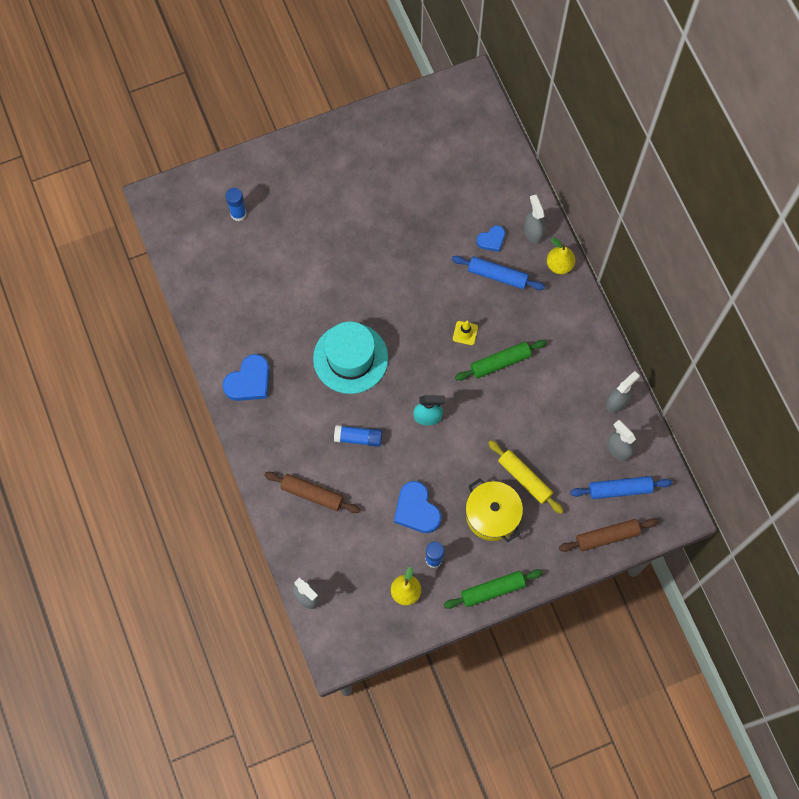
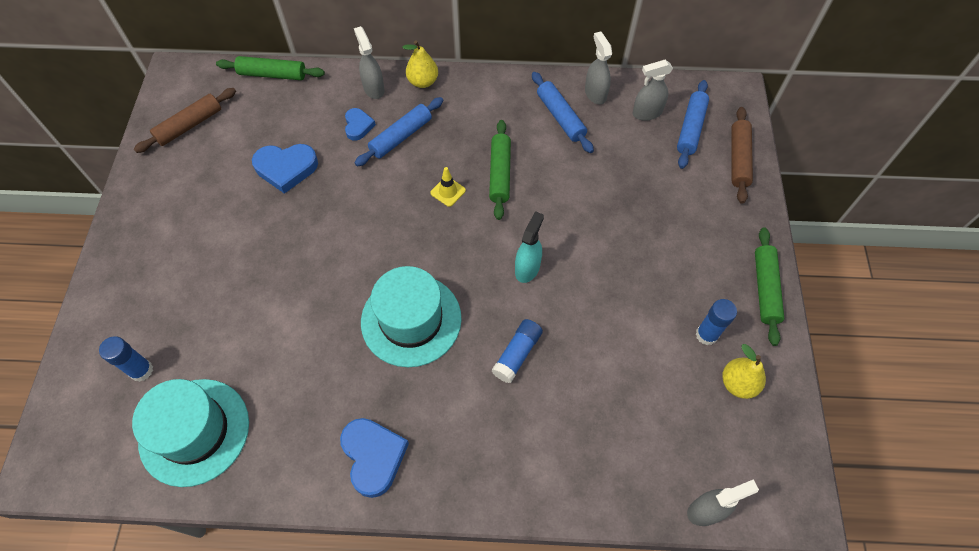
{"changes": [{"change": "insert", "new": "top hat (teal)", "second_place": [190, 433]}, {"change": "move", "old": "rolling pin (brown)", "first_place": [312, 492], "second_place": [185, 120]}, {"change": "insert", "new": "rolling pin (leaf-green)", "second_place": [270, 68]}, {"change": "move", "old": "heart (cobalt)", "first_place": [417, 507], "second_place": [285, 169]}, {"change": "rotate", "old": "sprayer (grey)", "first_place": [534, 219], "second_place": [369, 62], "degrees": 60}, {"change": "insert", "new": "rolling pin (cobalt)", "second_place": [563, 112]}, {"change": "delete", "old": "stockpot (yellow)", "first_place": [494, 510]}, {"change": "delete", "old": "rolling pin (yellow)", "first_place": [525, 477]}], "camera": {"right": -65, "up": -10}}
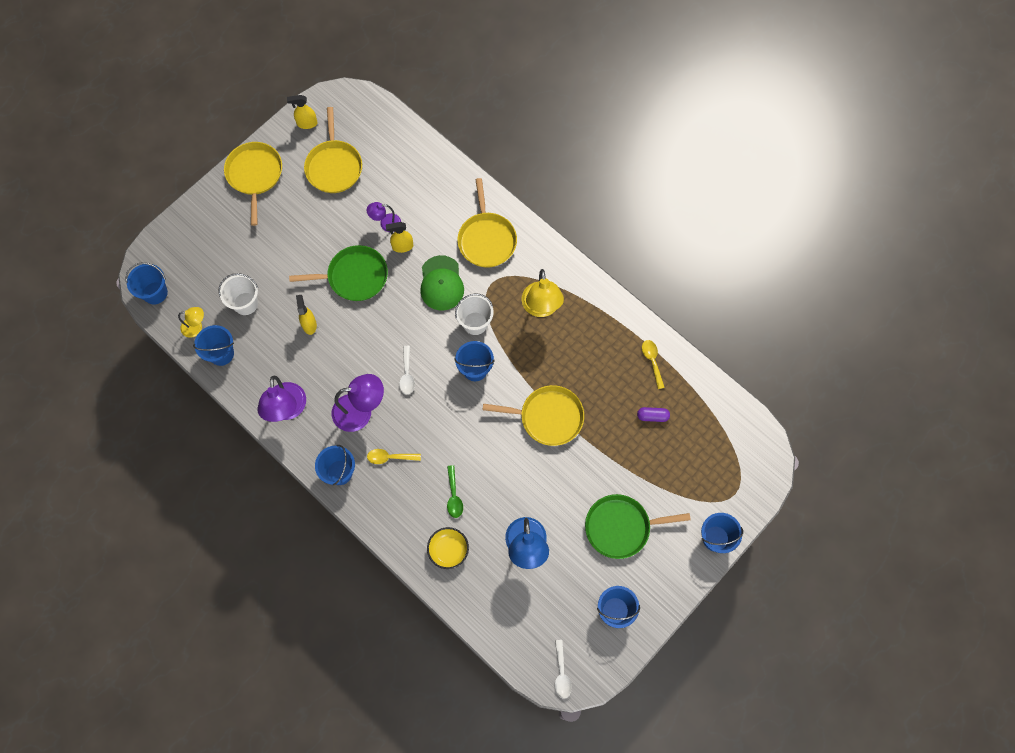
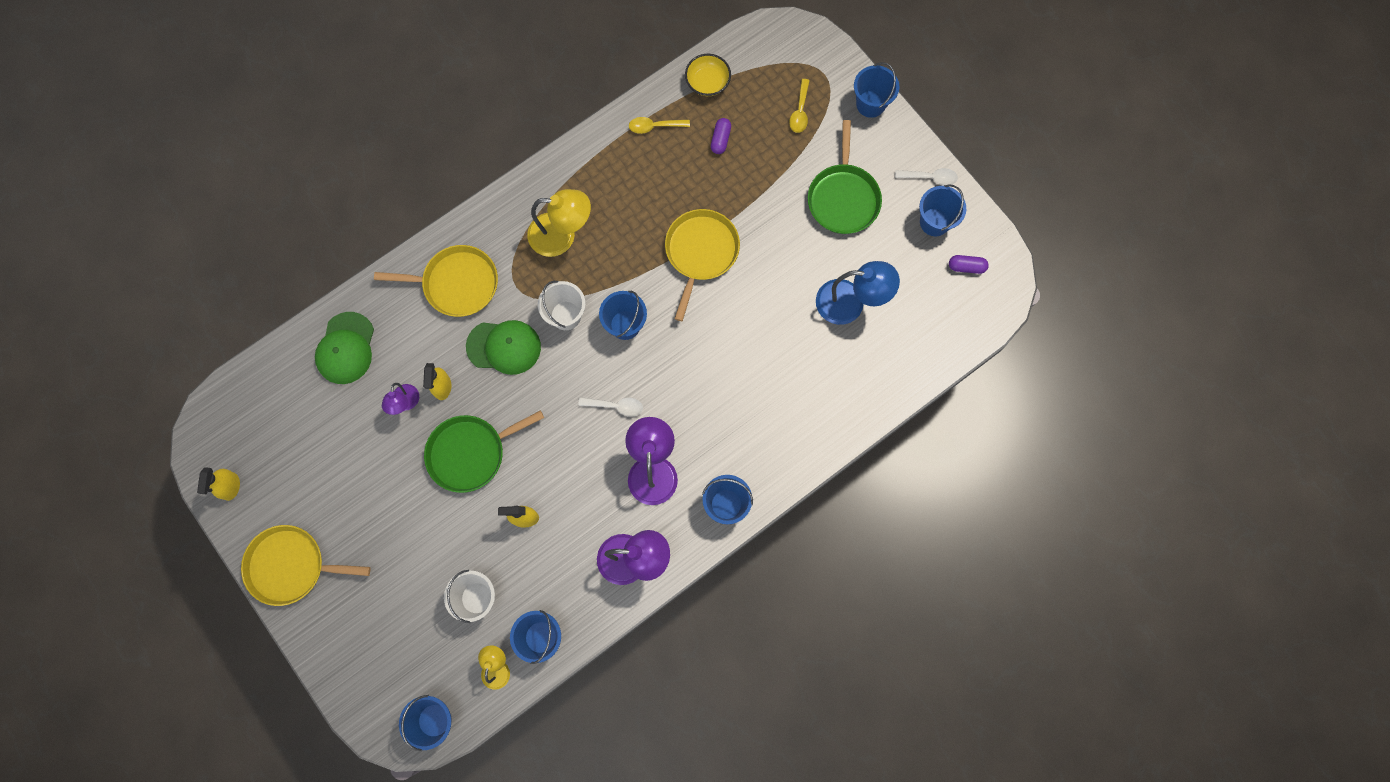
{"changes": [{"change": "insert", "new": "peaked cap (leaf-green)", "second_place": [344, 348]}, {"change": "rotate", "old": "frying pan (leaf-green)", "first_place": [338, 273], "second_place": [484, 451], "degrees": -120}, {"change": "move", "old": "deep dish (yellow)", "first_place": [448, 548], "second_place": [708, 75]}, {"change": "move", "old": "teaspoon (yellow)", "first_place": [394, 456], "second_place": [799, 106]}, {"change": "move", "old": "teaspoon (pure white)", "first_place": [563, 669], "second_place": [926, 176]}, {"change": "insert", "new": "pill shape (violet)", "second_place": [969, 264]}, {"change": "delete", "old": "frying pan (yellow)", "first_place": [333, 150]}, {"change": "delete", "old": "teaspoon (leaf-green)", "first_place": [455, 491]}], "camera": {"right": -80, "up": 5}}
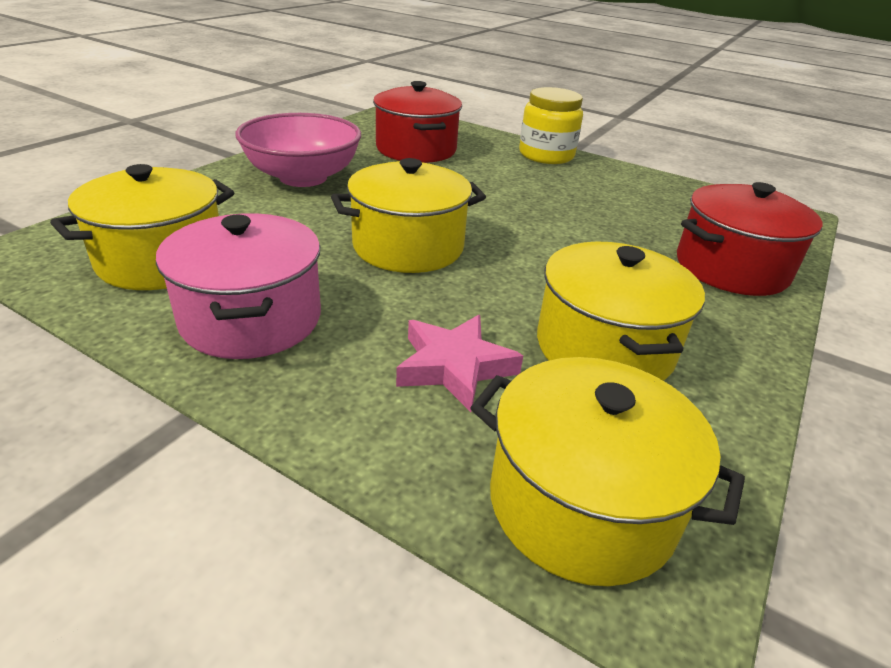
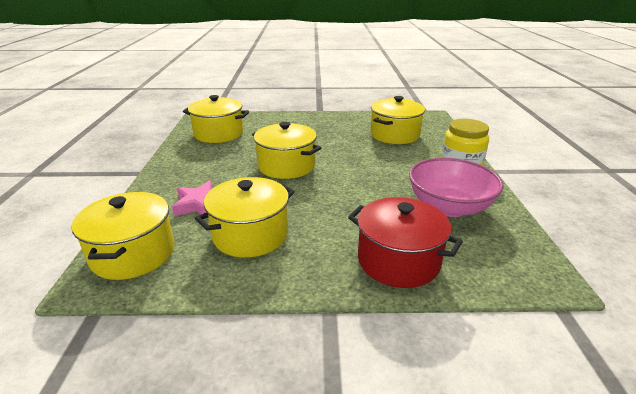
{"changes": [{"change": "recolor", "old": "stockpot (red)", "new": "stockpot (yellow)", "first_place": [417, 122], "second_place": [397, 120]}, {"change": "move", "old": "deep dish (rose-pink)", "first_place": [298, 150], "second_place": [456, 187]}, {"change": "delete", "old": "stockpot (rose-pink)", "first_place": [238, 286]}], "camera": {"right": 60, "up": -5}}
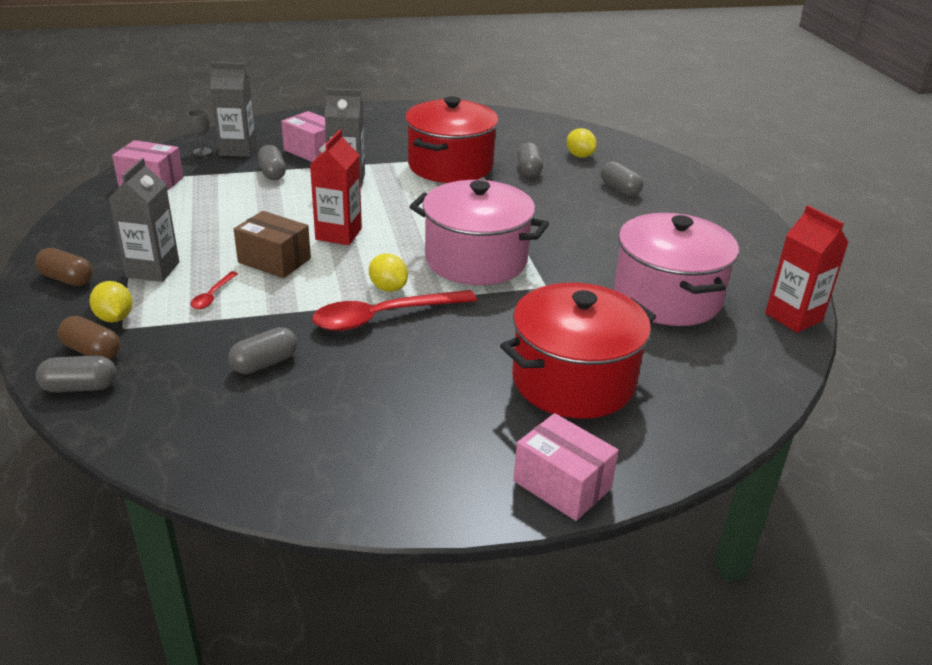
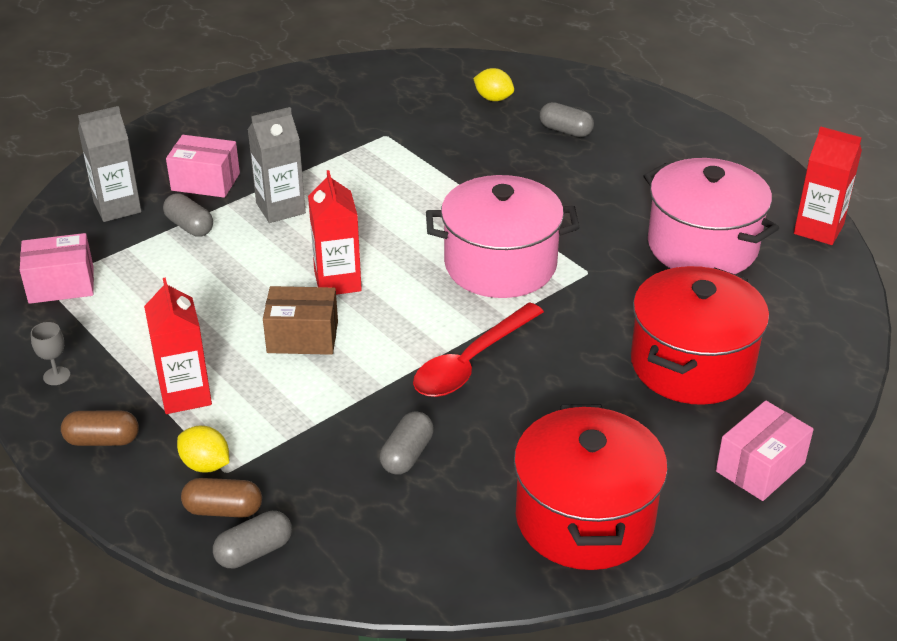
{"changes": [{"change": "move", "old": "wine glass (grey)", "first_place": [199, 132], "second_place": [50, 353]}, {"change": "recolor", "old": "milk carton (grey)", "new": "milk carton (red)", "first_place": [144, 220], "second_place": [178, 345]}, {"change": "move", "old": "stockpot (red)", "first_place": [452, 139], "second_place": [591, 487]}, {"change": "rotate", "old": "box (rose-pink)", "first_place": [566, 467], "second_place": [765, 450], "degrees": -60}, {"change": "delete", "old": "teaspoon (red)", "first_place": [214, 290]}, {"change": "delete", "old": "toy lemon (yellow)", "first_place": [388, 272]}, {"change": "delete", "old": "pill shape (grey)", "first_place": [530, 159]}], "camera": {"right": -25, "up": 5}}
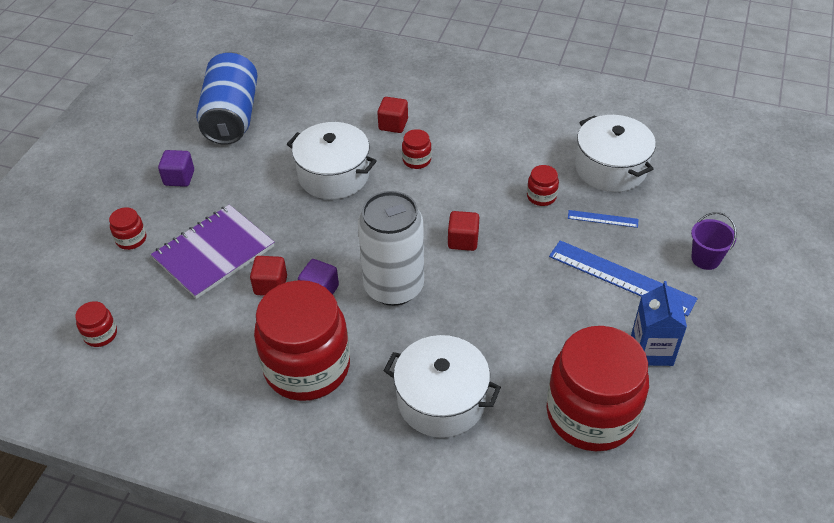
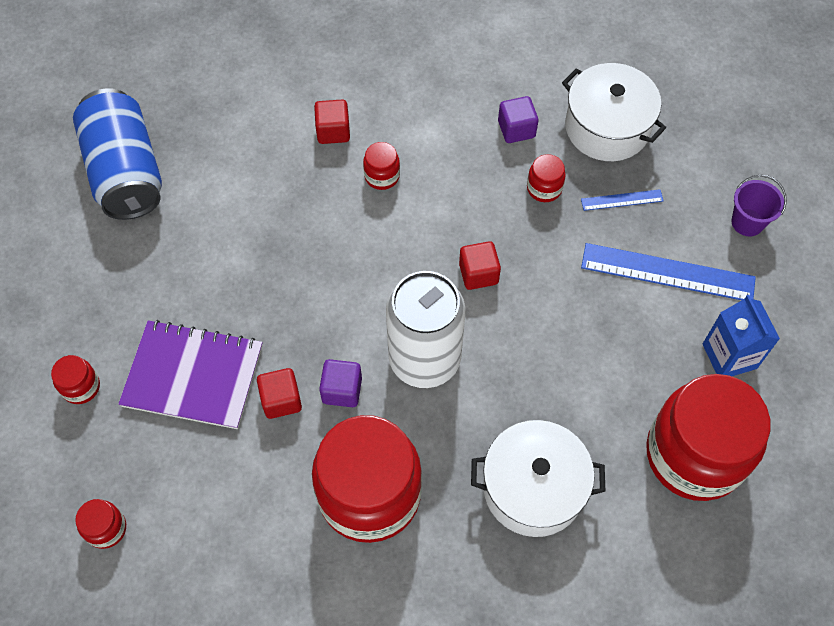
{"changes": [{"change": "rotate", "old": "notepad (violet)", "first_place": [212, 252], "second_place": [190, 374], "degrees": 75}, {"change": "move", "old": "cube (violet)", "first_place": [176, 168], "second_place": [518, 119]}, {"change": "delete", "old": "stockpot (pure white)", "first_place": [332, 160]}], "camera": {"right": -20, "up": 15}}
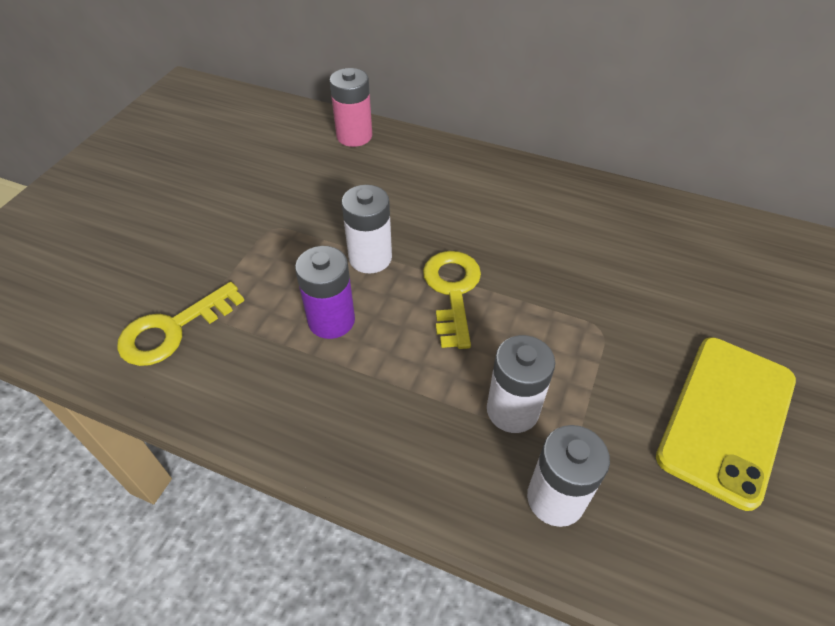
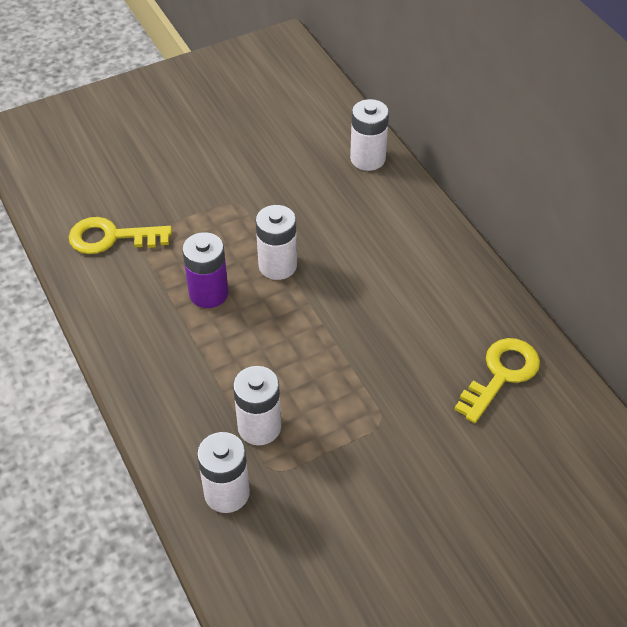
{"changes": [{"change": "recolor", "old": "battery (rose-pink)", "new": "battery (pure white)", "first_place": [350, 107], "second_place": [369, 135]}, {"change": "move", "old": "key (yellow)", "first_place": [452, 300], "second_place": [497, 380]}, {"change": "delete", "old": "phone (yellow)", "first_place": [726, 424]}], "camera": {"right": 40, "up": 0}}
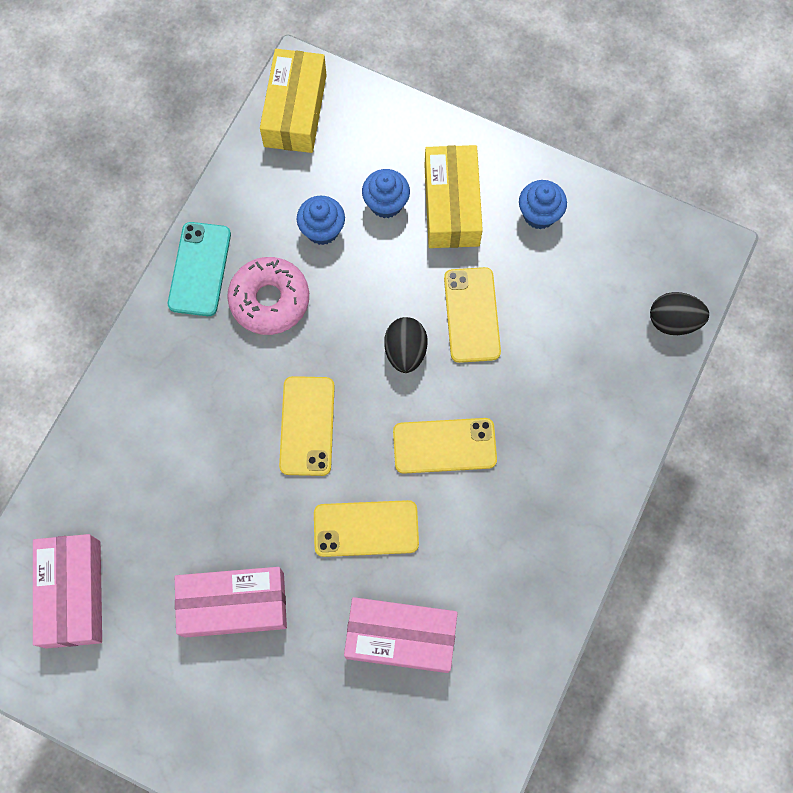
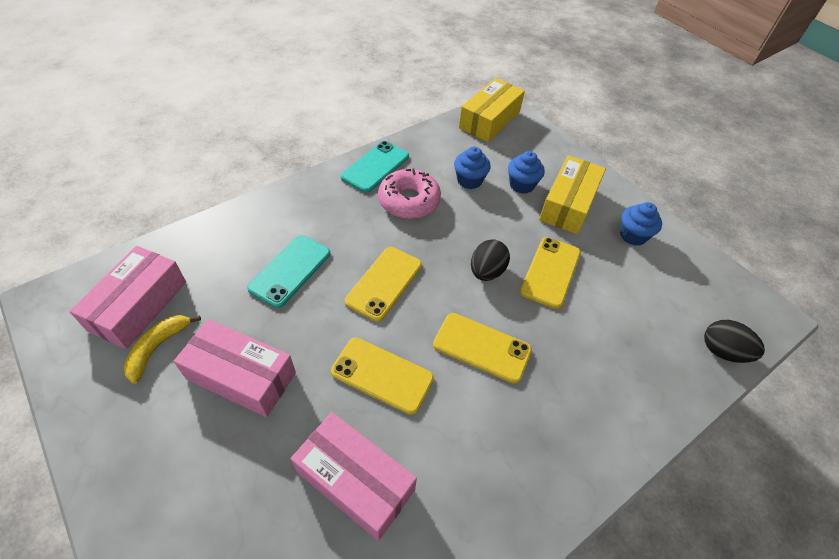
{"changes": [{"change": "insert", "new": "banana fruit (yellow)", "second_place": [162, 349]}, {"change": "insert", "new": "phone (teal)", "second_place": [288, 271]}], "camera": {"right": 25, "up": -20}}
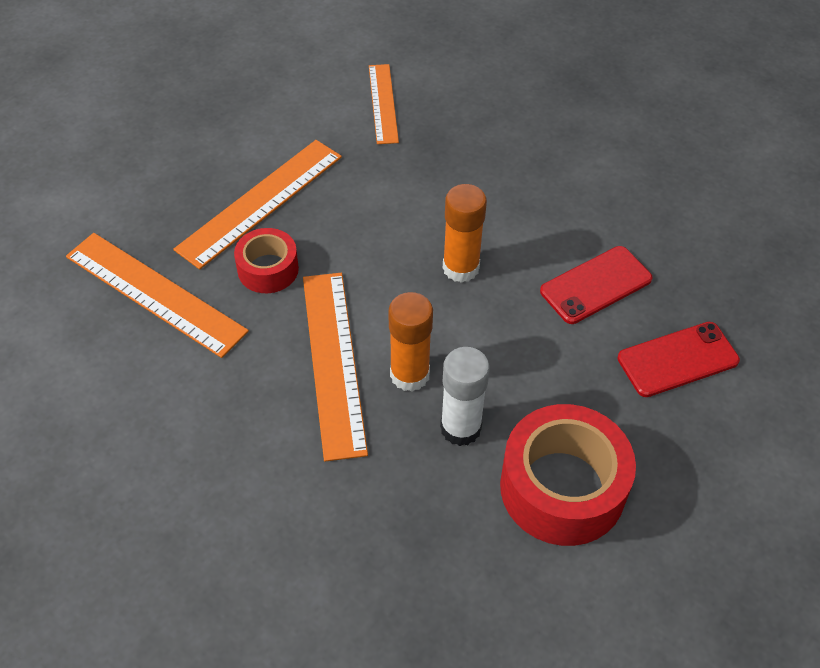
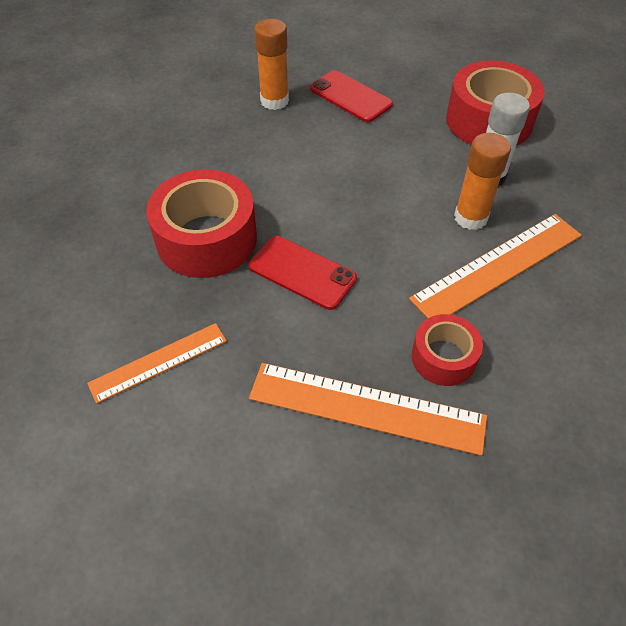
{"changes": [{"change": "insert", "new": "sticky tape (red)", "second_place": [201, 223]}, {"change": "move", "old": "phone (red)", "first_place": [596, 285], "second_place": [302, 273]}, {"change": "move", "old": "glue (bright orange)", "first_place": [465, 233], "second_place": [271, 64]}, {"change": "delete", "old": "straightedge (bright orange)", "first_place": [157, 295]}], "camera": {"right": -115, "up": 0}}
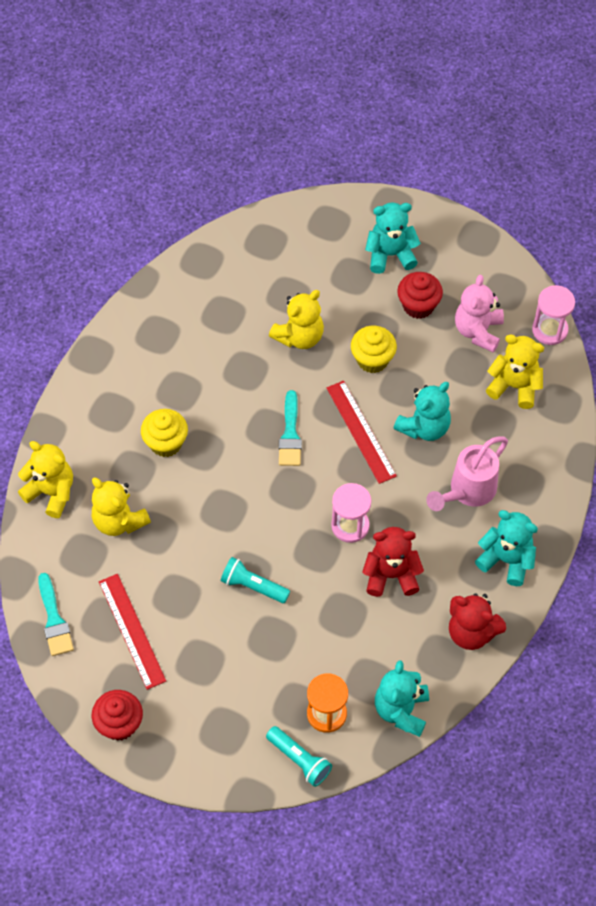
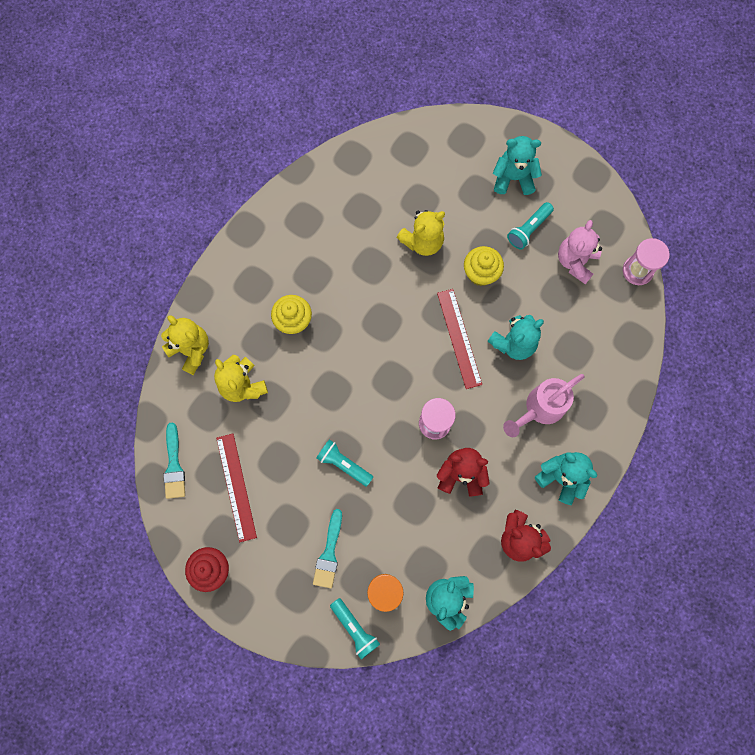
{"changes": [{"change": "move", "old": "paintbrush (teal)", "first_place": [290, 428], "second_place": [327, 548]}, {"change": "replace", "old": "cupcake (red)", "new": "torch (teal)", "first_place": [420, 295], "second_place": [530, 226]}, {"change": "delete", "old": "teddy bear (yellow)", "first_place": [515, 371]}], "camera": {"right": 10, "up": 15}}
